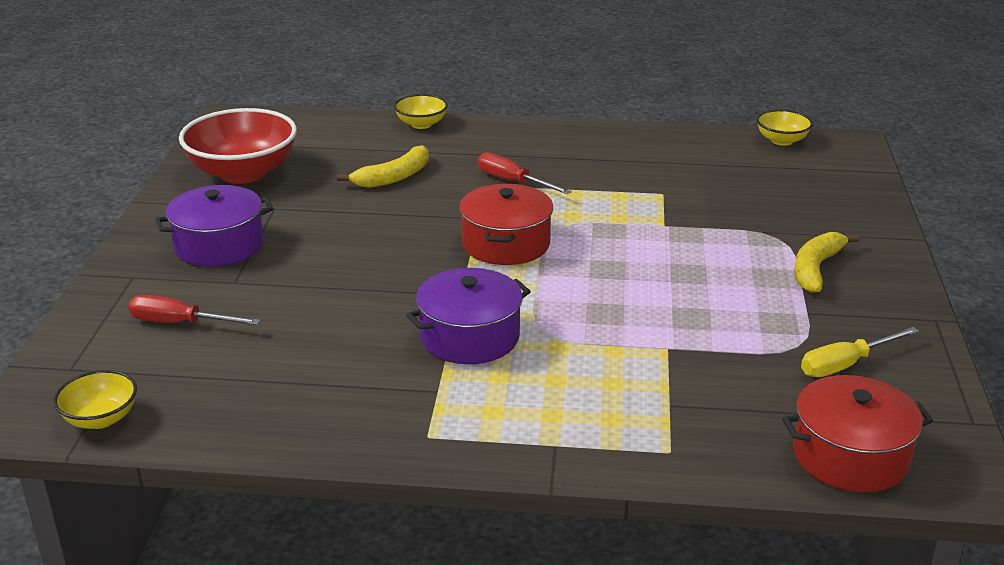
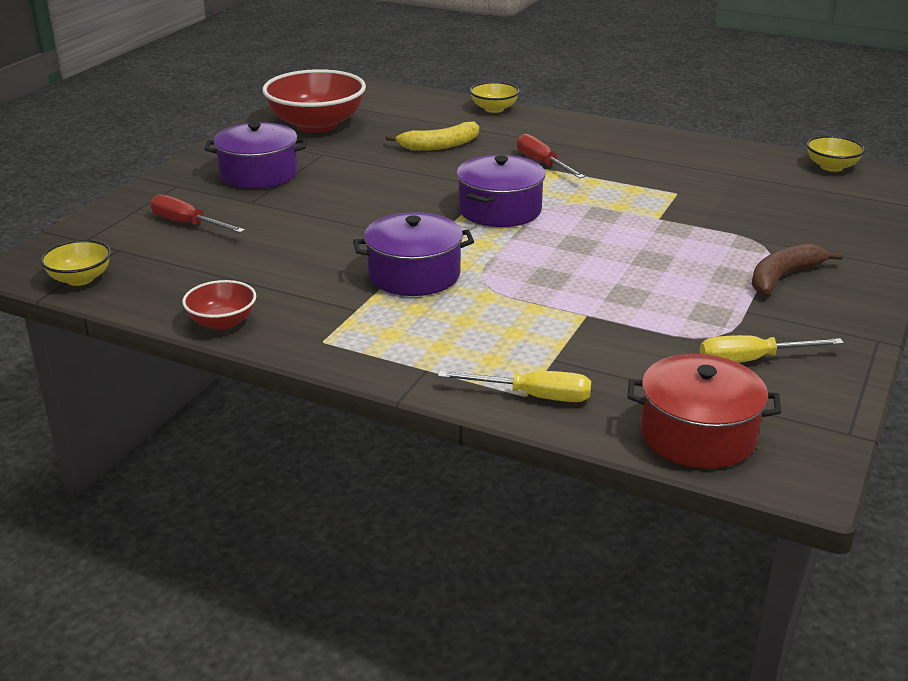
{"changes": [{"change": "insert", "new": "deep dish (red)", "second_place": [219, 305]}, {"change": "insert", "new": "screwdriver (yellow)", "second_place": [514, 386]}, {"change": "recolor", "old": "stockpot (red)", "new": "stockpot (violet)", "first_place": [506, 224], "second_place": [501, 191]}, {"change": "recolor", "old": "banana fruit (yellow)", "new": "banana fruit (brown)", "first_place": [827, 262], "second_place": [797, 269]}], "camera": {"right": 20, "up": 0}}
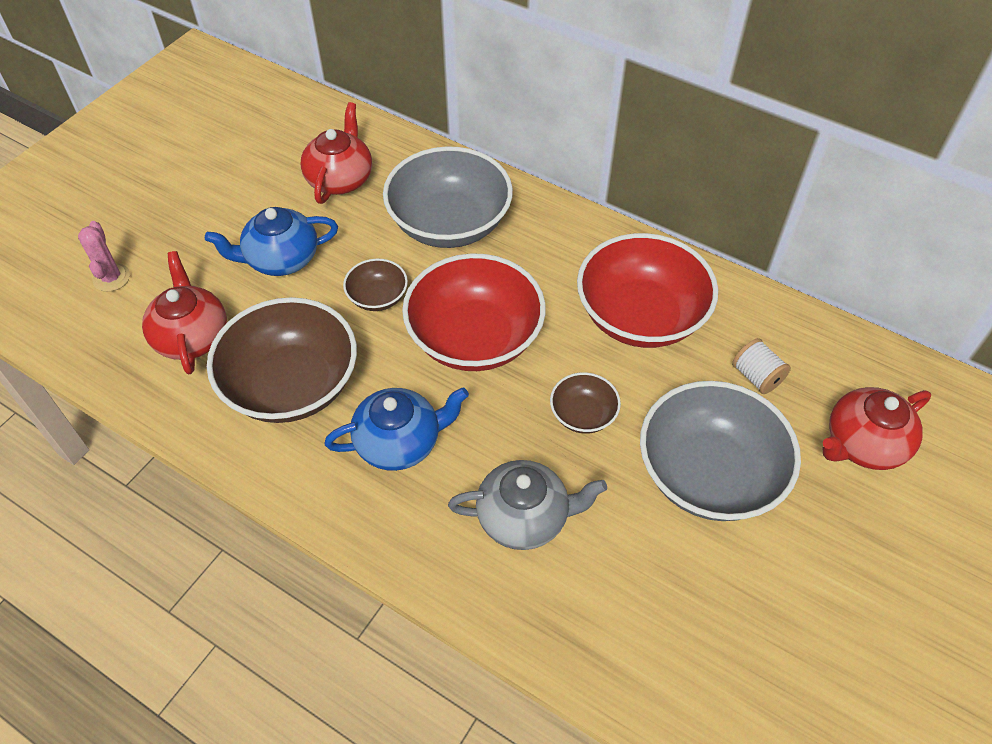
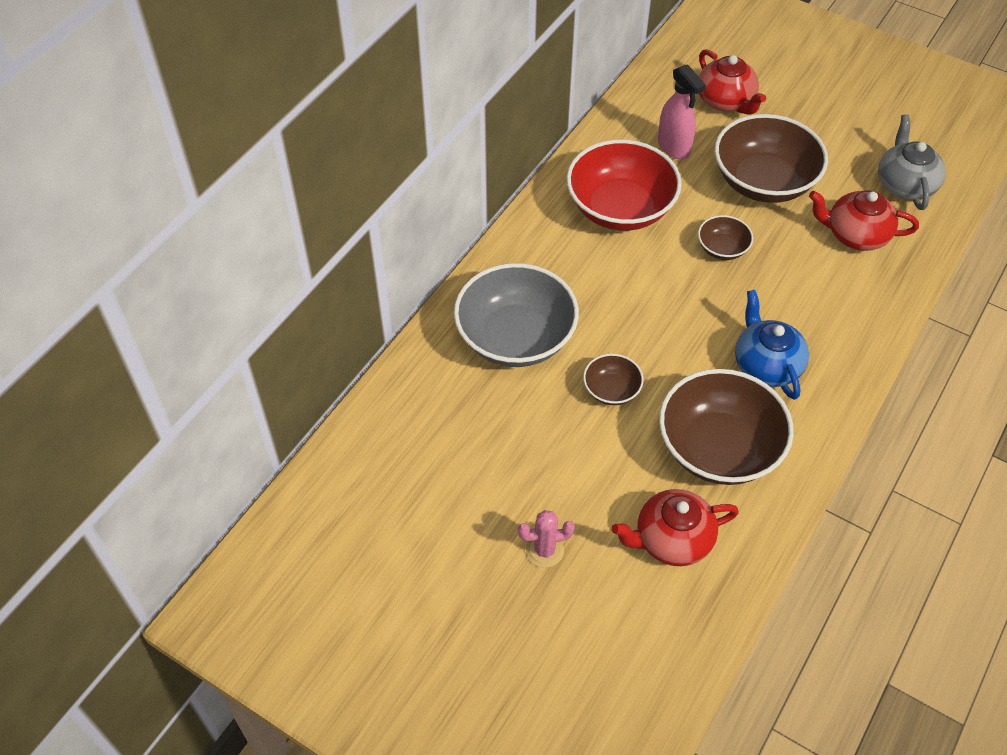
{"changes": [{"change": "move", "old": "prickly plant (rose-pink)", "first_place": [104, 256], "second_place": [546, 539]}, {"change": "replace", "old": "reel of thread (pure white)", "new": "sprayer (rose-pink)", "first_place": [761, 366], "second_place": [682, 111]}, {"change": "recolor", "old": "deep dish (grey)", "new": "deep dish (brown)", "first_place": [720, 451], "second_place": [771, 158]}, {"change": "move", "old": "china teapot (red)", "first_place": [336, 153], "second_place": [864, 220]}, {"change": "move", "old": "china teapot (grey)", "first_place": [527, 505], "second_place": [912, 162]}, {"change": "delete", "old": "china teapot (cobalt)", "first_place": [271, 241]}, {"change": "delete", "old": "deep dish (red)", "first_place": [474, 312]}], "camera": {"right": -90, "up": 0}}
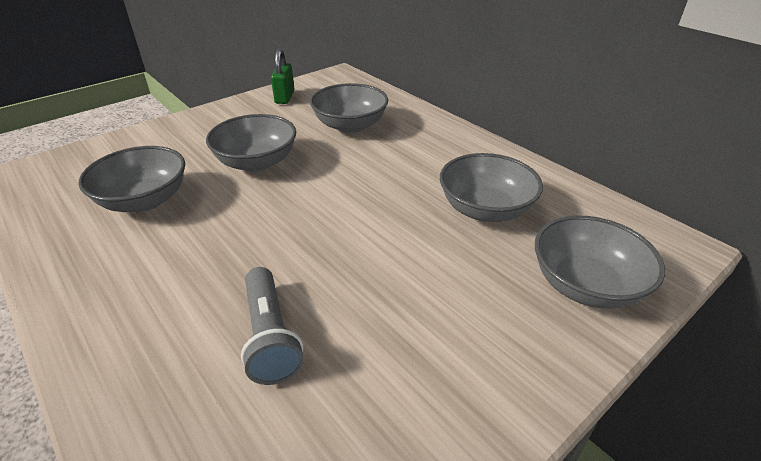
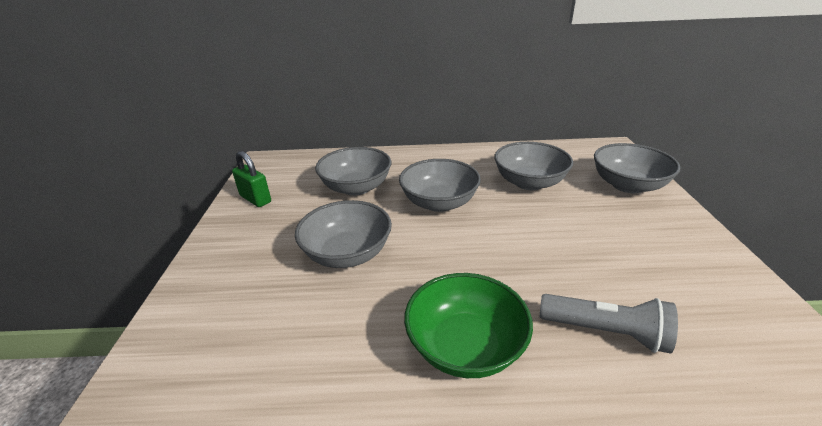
{"changes": [{"change": "move", "old": "deep dish (grey)", "first_place": [132, 179], "second_place": [440, 185]}, {"change": "insert", "new": "deep dish (leaf-green)", "second_place": [468, 325]}], "camera": {"right": -50, "up": -5}}
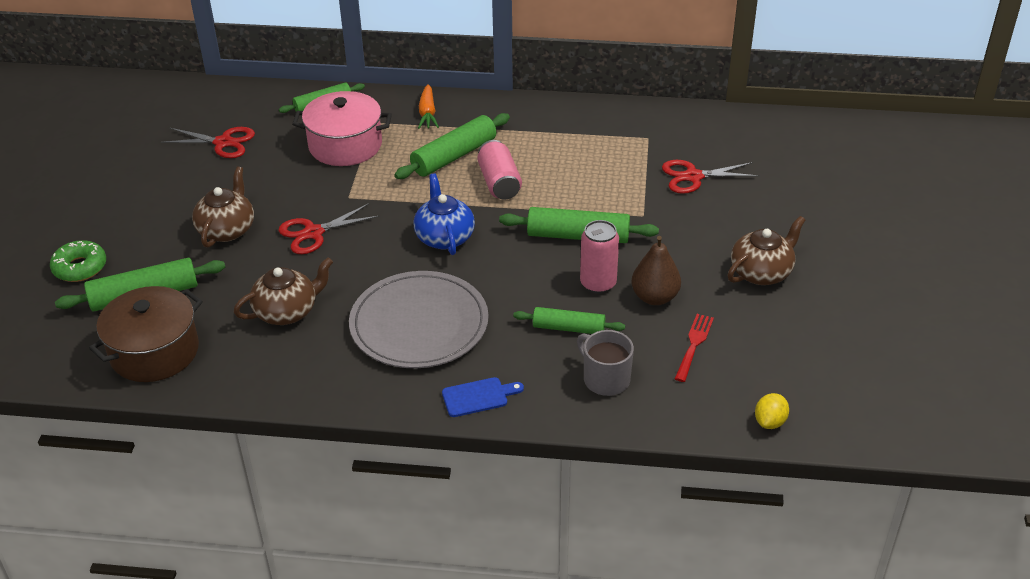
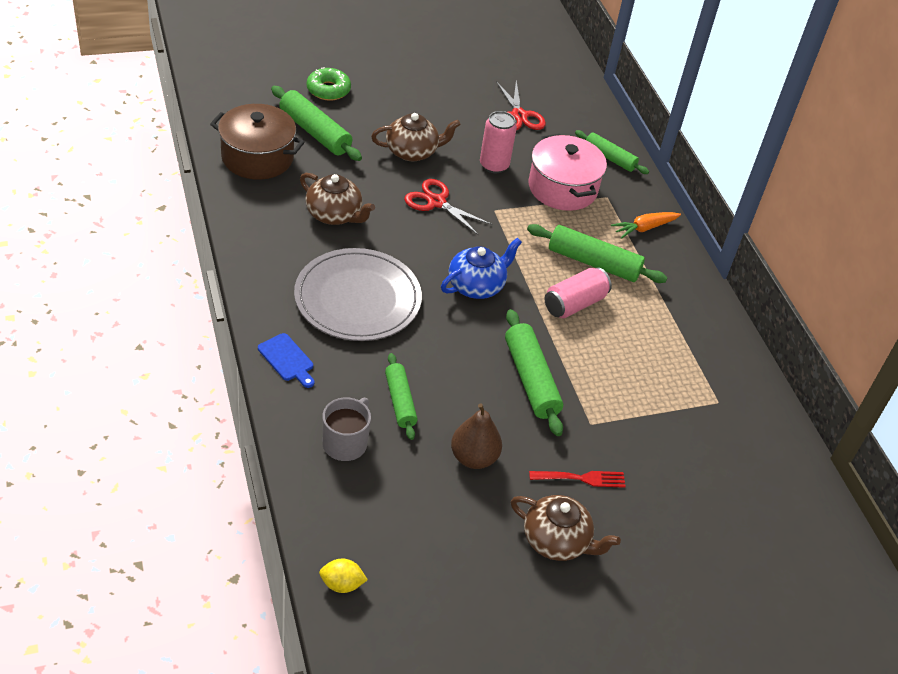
{"changes": [{"change": "move", "old": "can (rose-pink)", "first_place": [599, 257], "second_place": [498, 142]}, {"change": "move", "old": "fork (red)", "first_place": [694, 348], "second_place": [577, 479]}, {"change": "delete", "old": "shears (red)", "first_place": [711, 177]}], "camera": {"right": 60, "up": 5}}
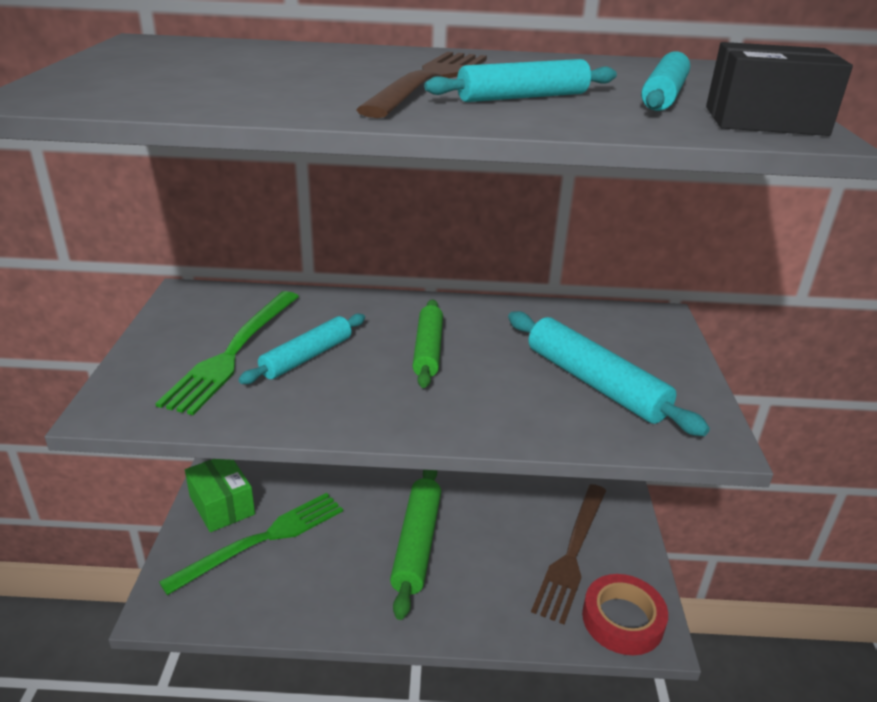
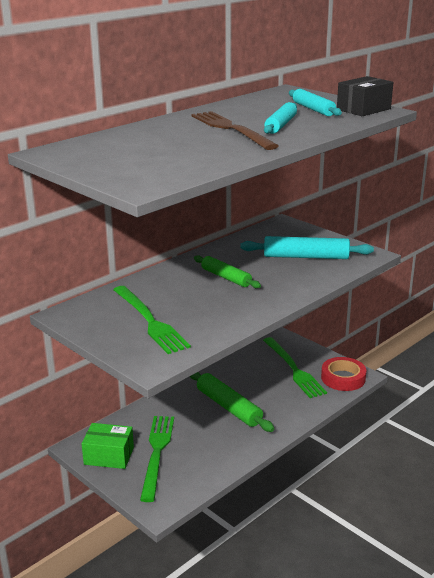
{"changes": [{"change": "recolor", "old": "fork (brown)", "new": "fork (leaf-green)", "first_place": [568, 554], "second_place": [295, 367]}, {"change": "delete", "old": "rolling pin (teal)", "first_place": [301, 349]}], "camera": {"right": -45, "up": -5}}
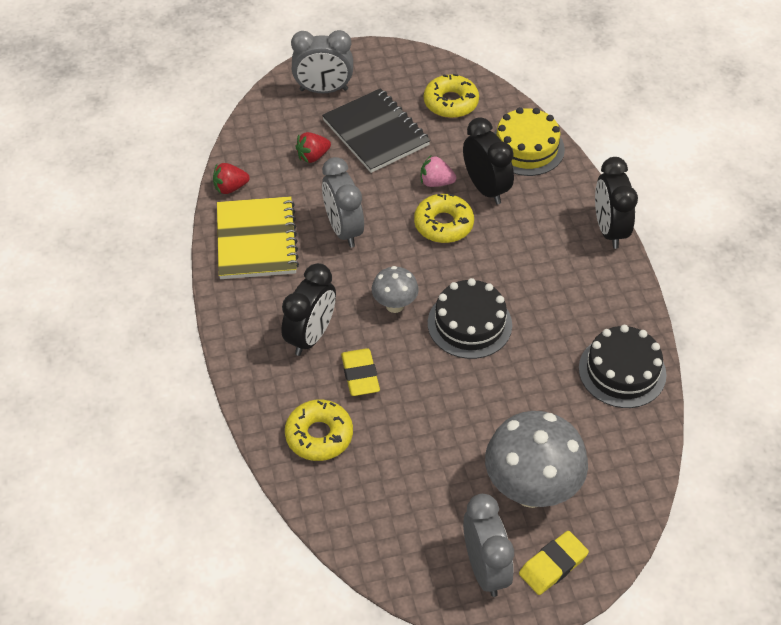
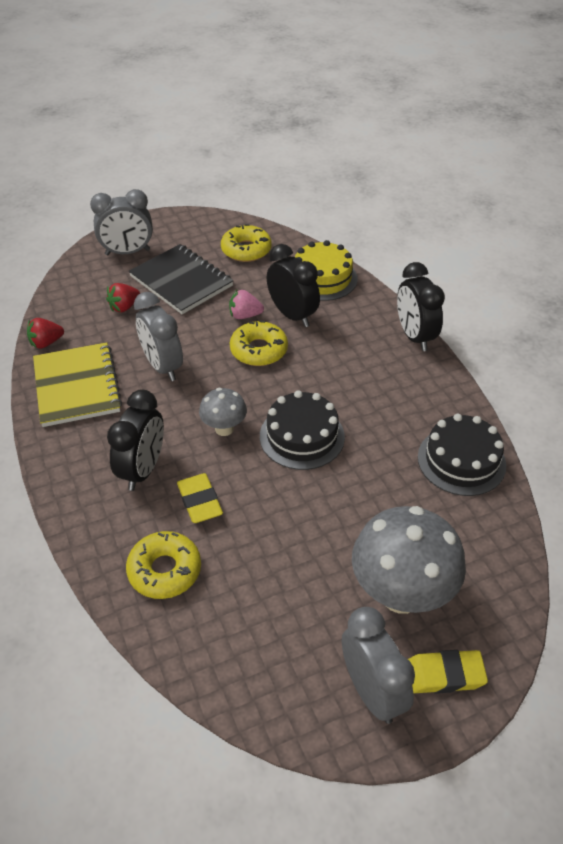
{"changes": [{"change": "rotate", "old": "eraser (yellow)", "first_place": [554, 563], "second_place": [448, 672], "degrees": 45}], "camera": {"right": -10, "up": -5}}
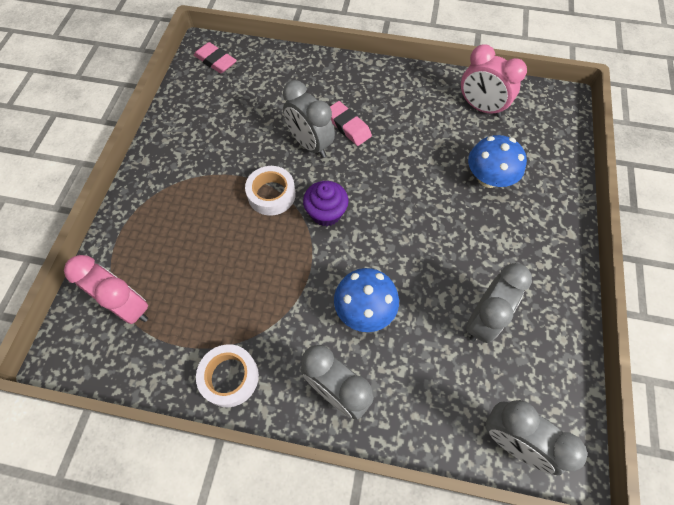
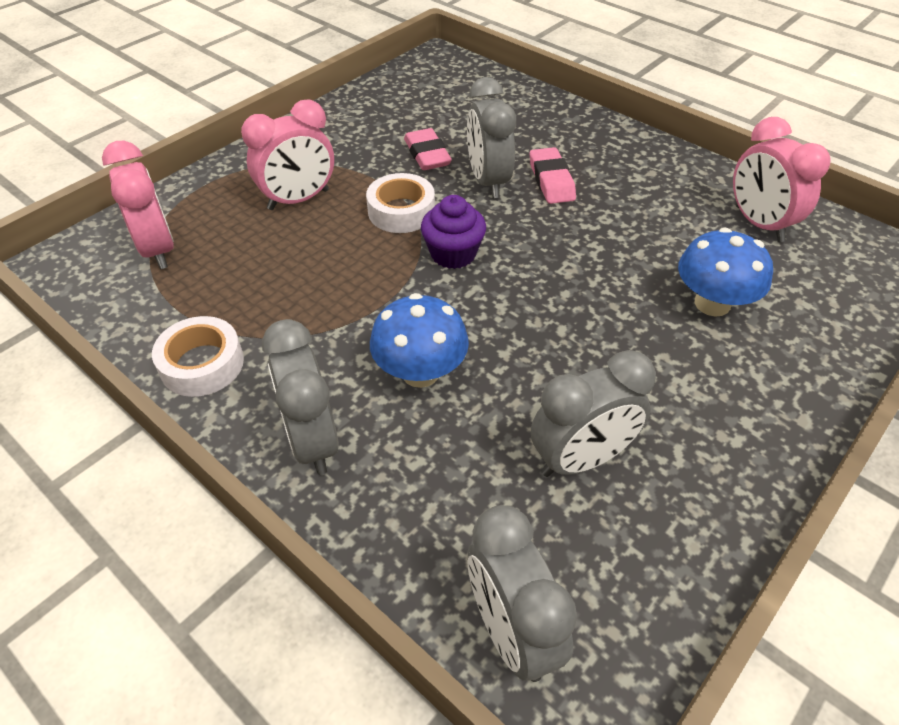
{"changes": [{"change": "insert", "new": "clock (rose-pink)", "second_place": [287, 154]}, {"change": "move", "old": "eraser (rose-pink)", "first_place": [215, 57], "second_place": [428, 149]}], "camera": {"right": 30, "up": -15}}
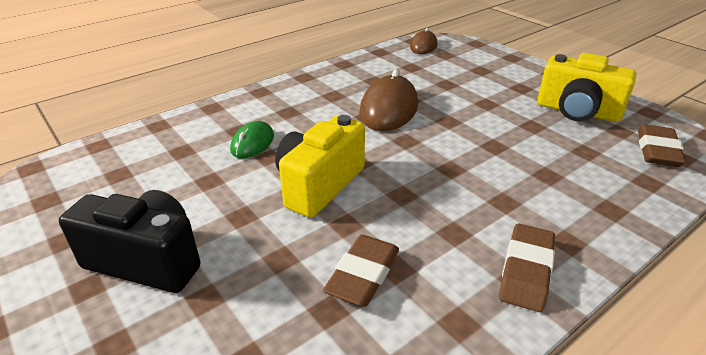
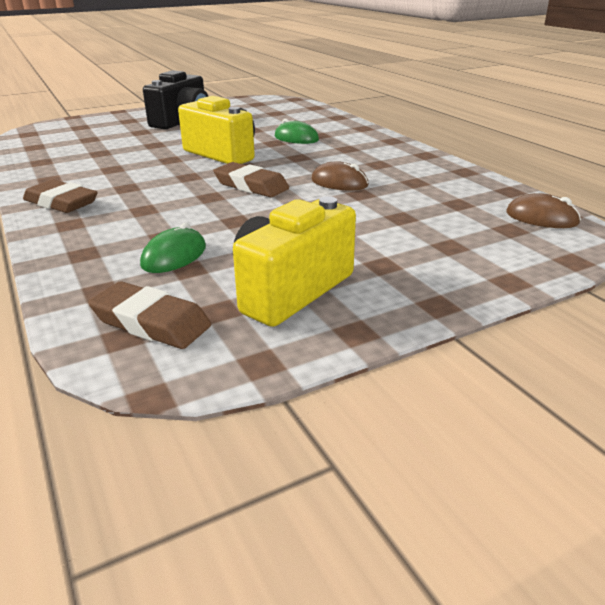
{"changes": [{"change": "insert", "new": "mouse (leaf-green)", "second_place": [173, 248]}, {"change": "move", "old": "eraser (brown)", "first_place": [361, 271], "second_place": [251, 179]}, {"change": "resize", "old": "mouse (brown)", "first_place": [388, 100], "second_place": [340, 176], "factor": 0.59}], "camera": {"right": 100, "up": -5}}
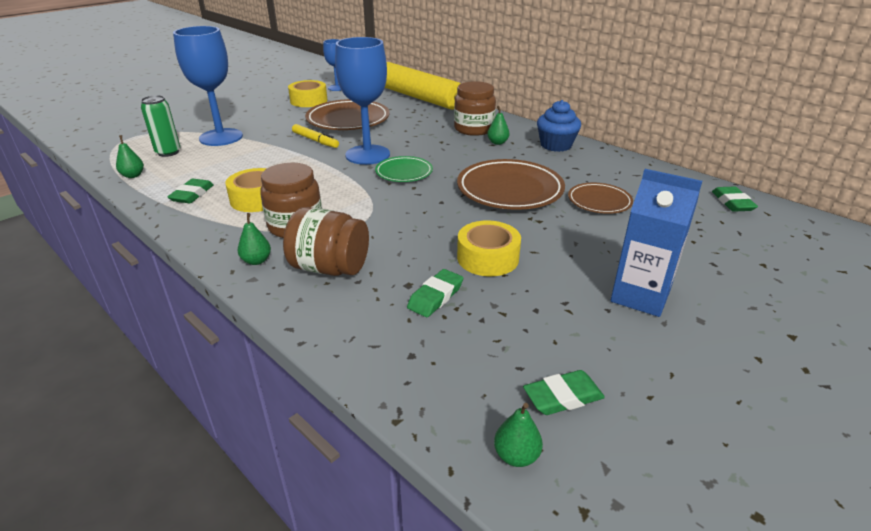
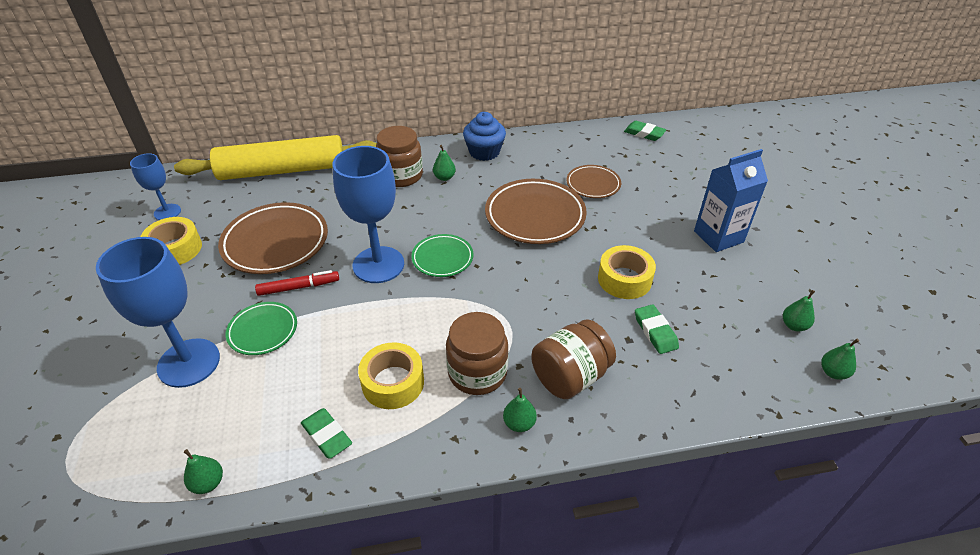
{"changes": [{"change": "insert", "new": "dinner plate (leaf-green)", "second_place": [261, 328]}, {"change": "recolor", "old": "marker pen (yellow)", "new": "marker pen (red)", "first_place": [315, 136], "second_place": [297, 283]}, {"change": "replace", "old": "eraser (leaf-green)", "new": "pear fruit (leaf-green)", "first_place": [564, 392], "second_place": [799, 310]}, {"change": "delete", "old": "can (leaf-green)", "first_place": [160, 126]}], "camera": {"right": -55, "up": 10}}
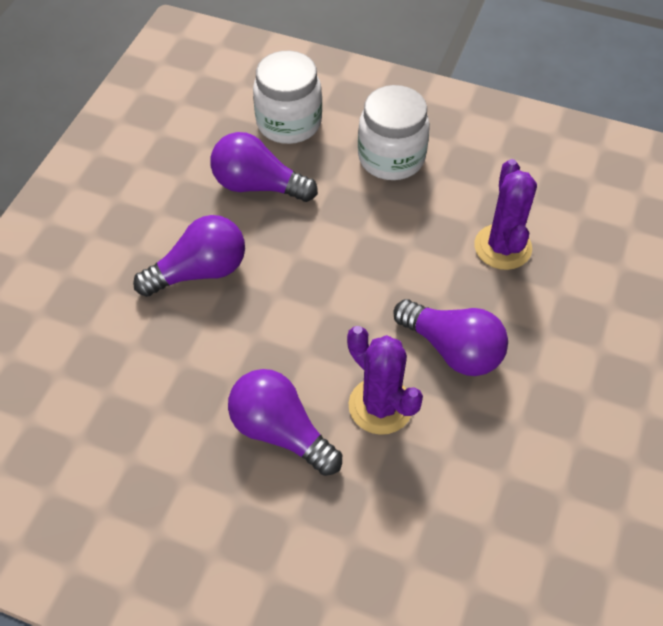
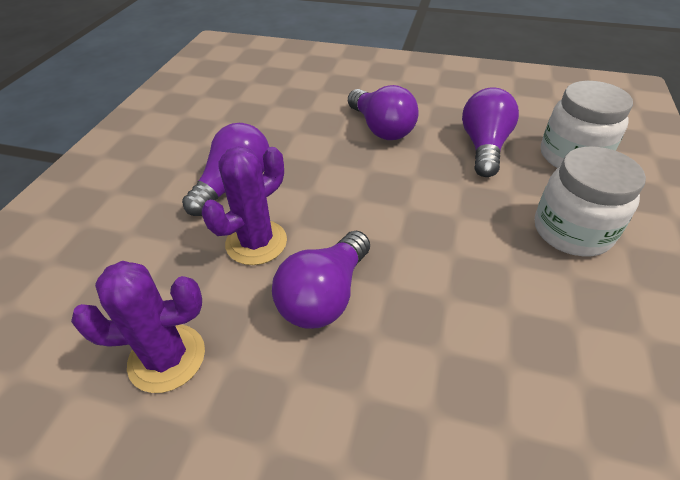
{"changes": [{"change": "move", "old": "prickly plant (violet)", "first_place": [505, 214], "second_place": [138, 327]}], "camera": {"right": 85, "up": -10}}
